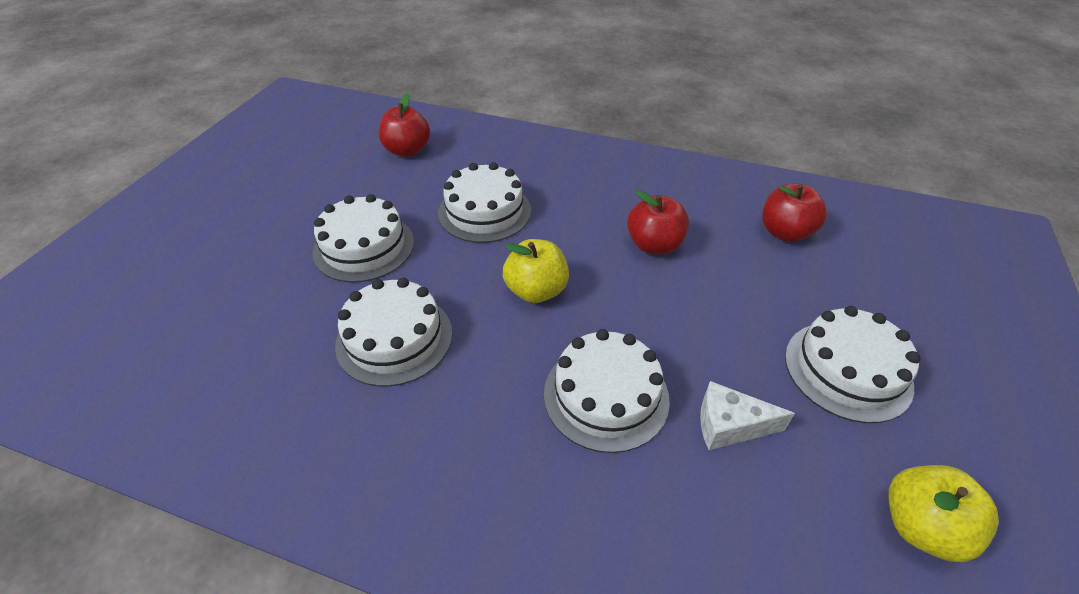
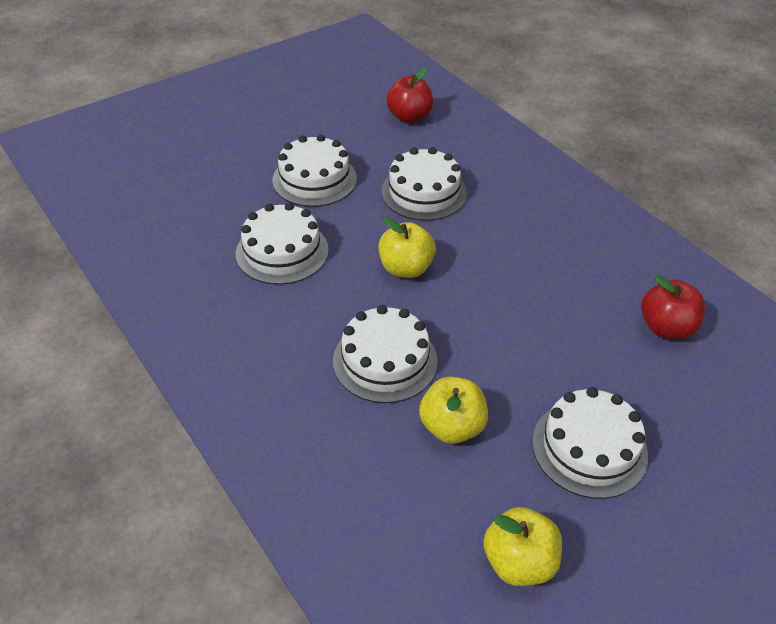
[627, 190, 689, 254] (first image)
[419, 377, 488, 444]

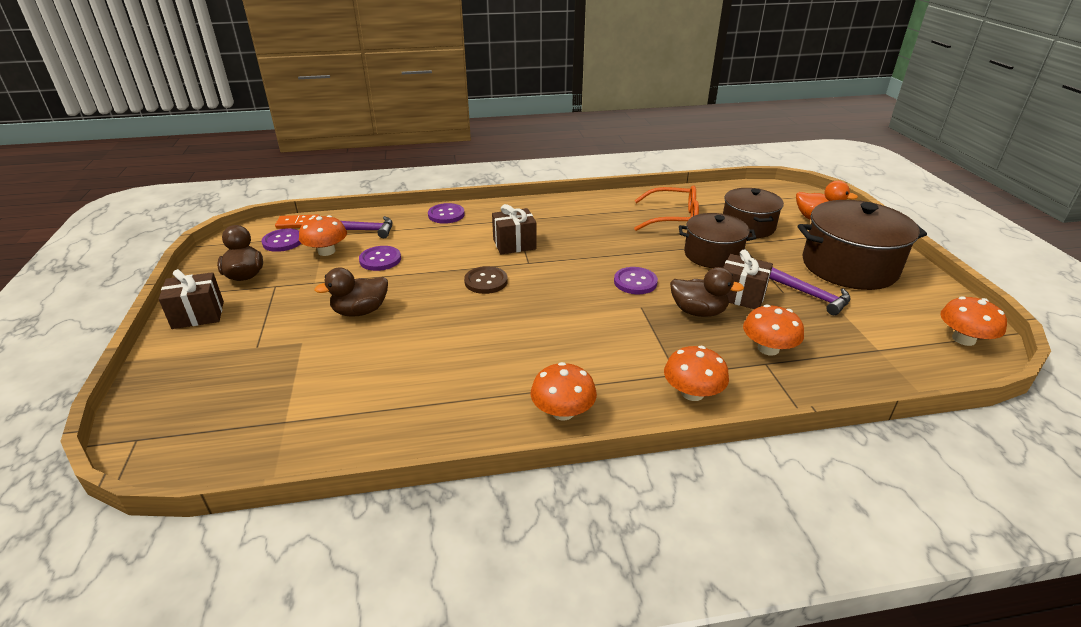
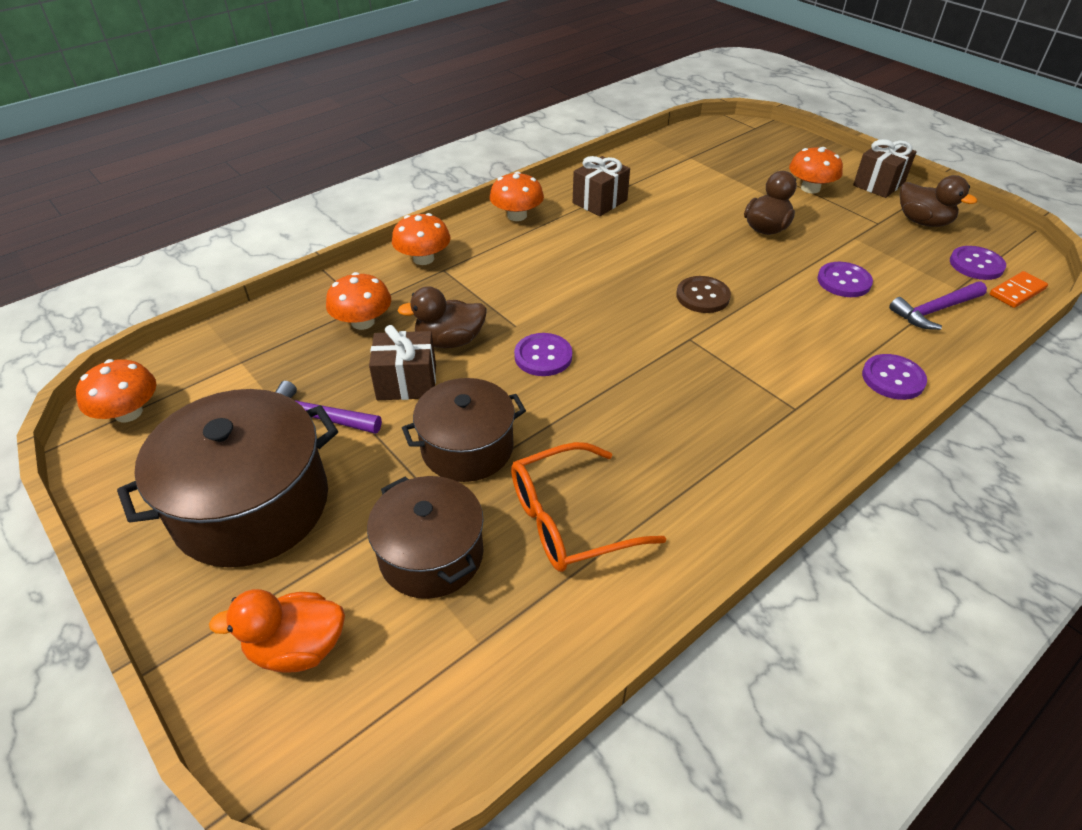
[573, 156, 630, 216]
[789, 147, 843, 194]

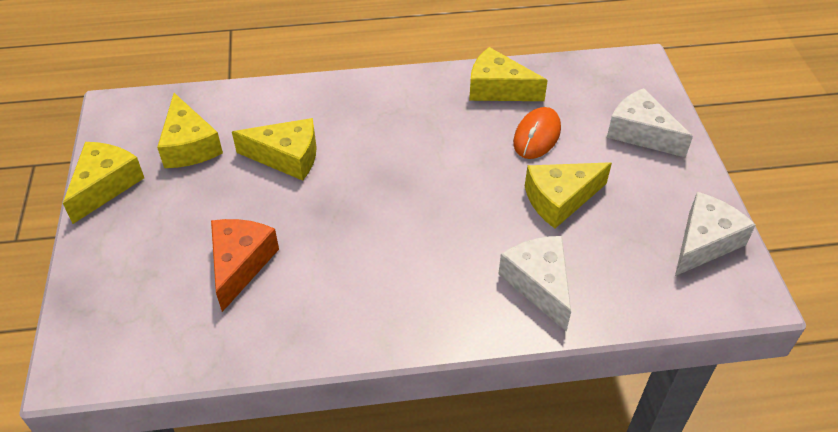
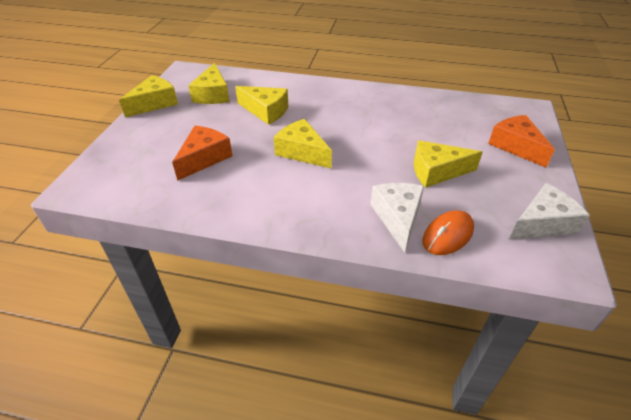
[274, 119, 332, 168]
[488, 115, 555, 167]
[423, 210, 474, 255]

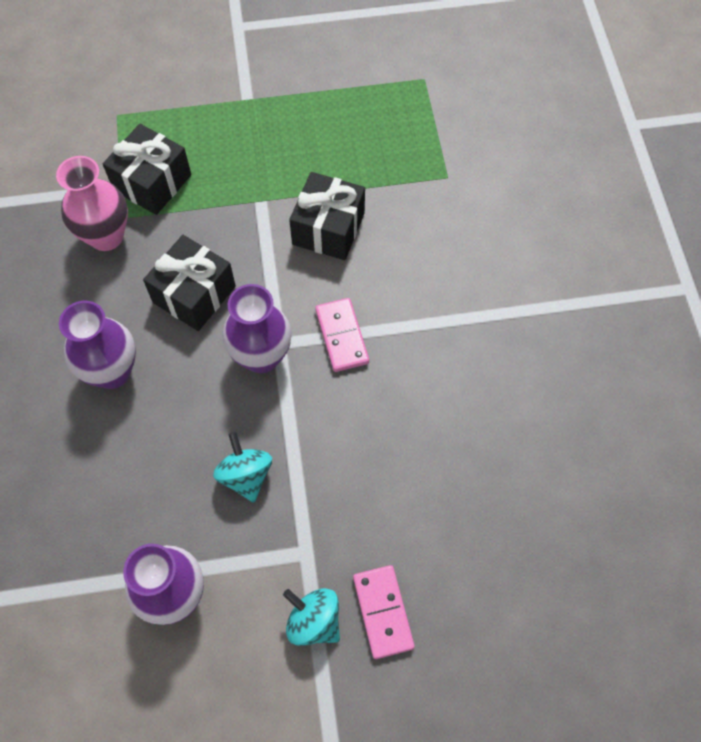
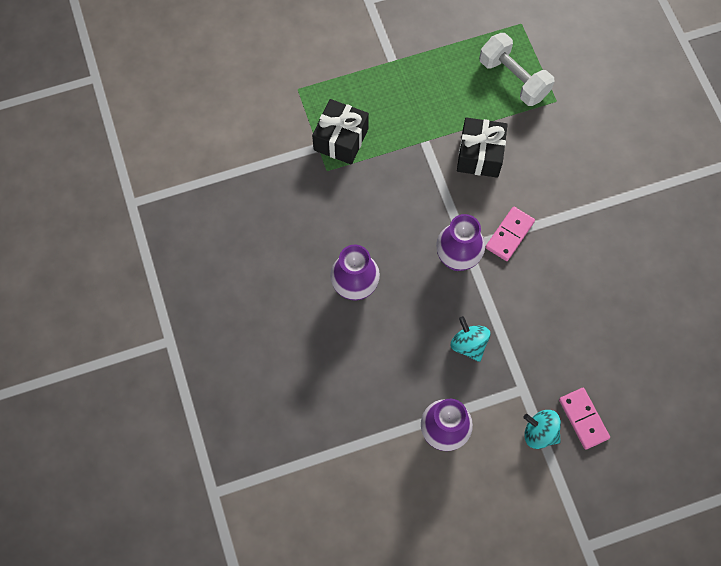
[56, 156, 128, 251] (first image)
[143, 235, 236, 331] (first image)
[485, 207, 535, 261]
[479, 33, 555, 106]

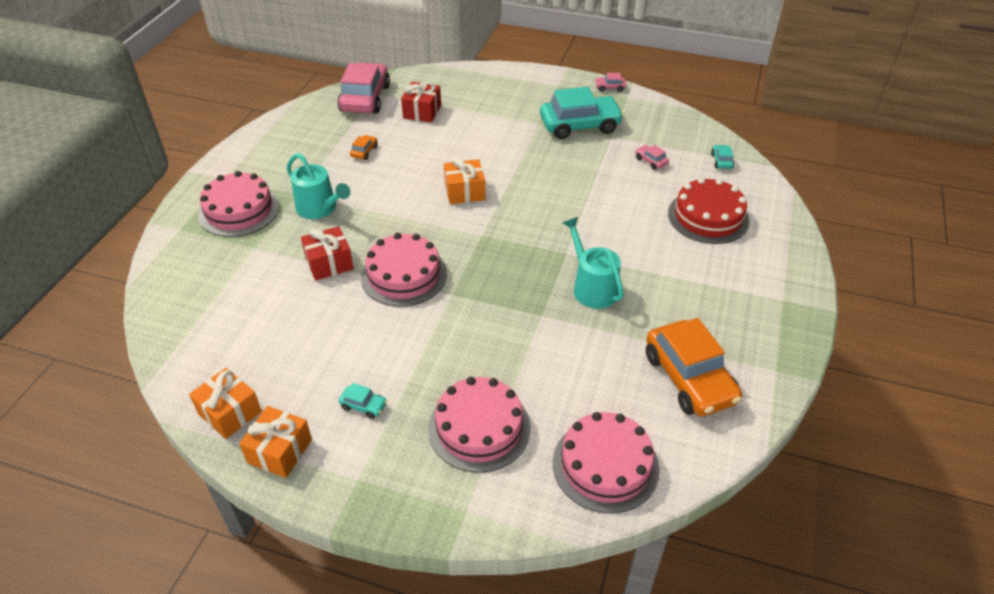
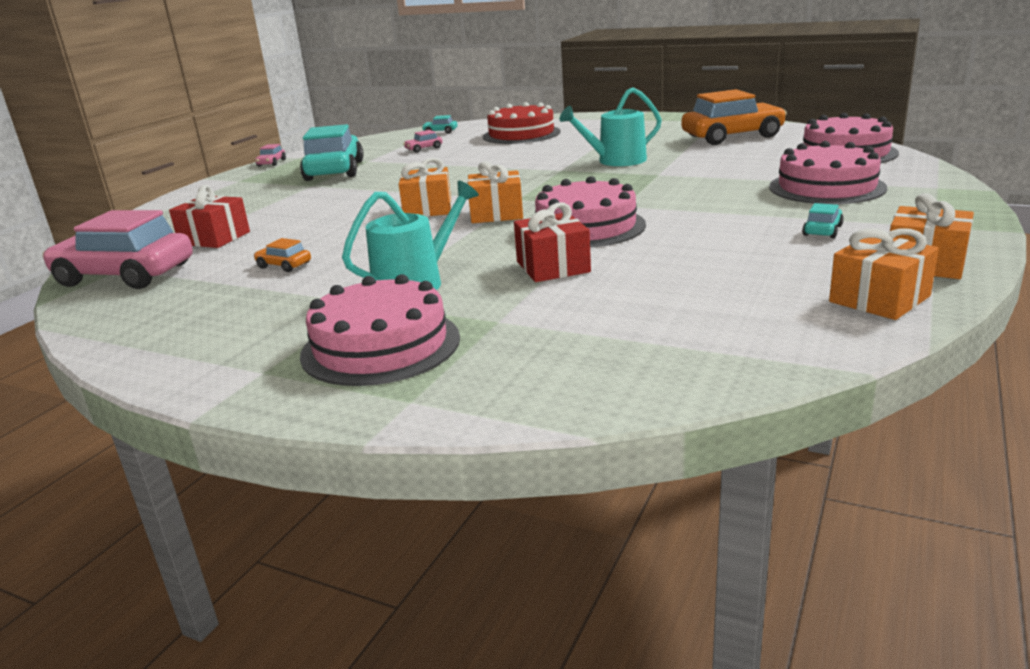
[467, 161, 523, 223]

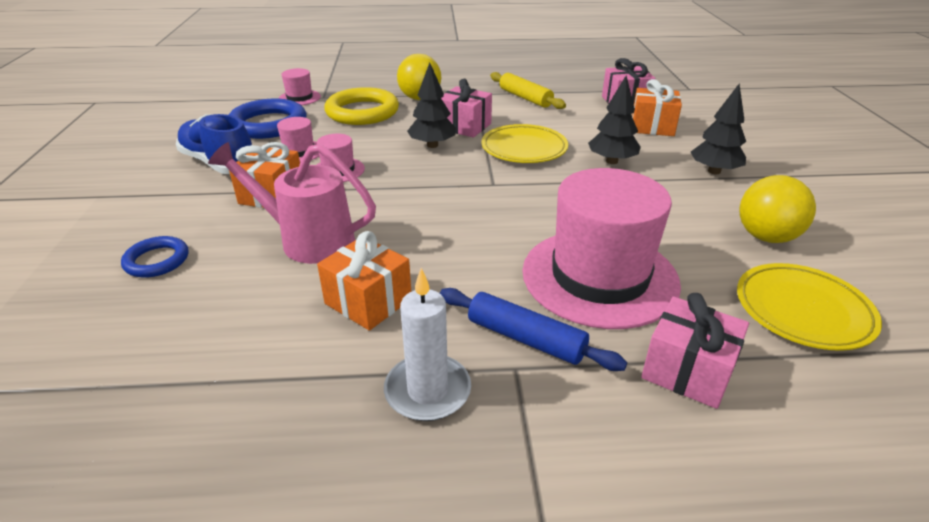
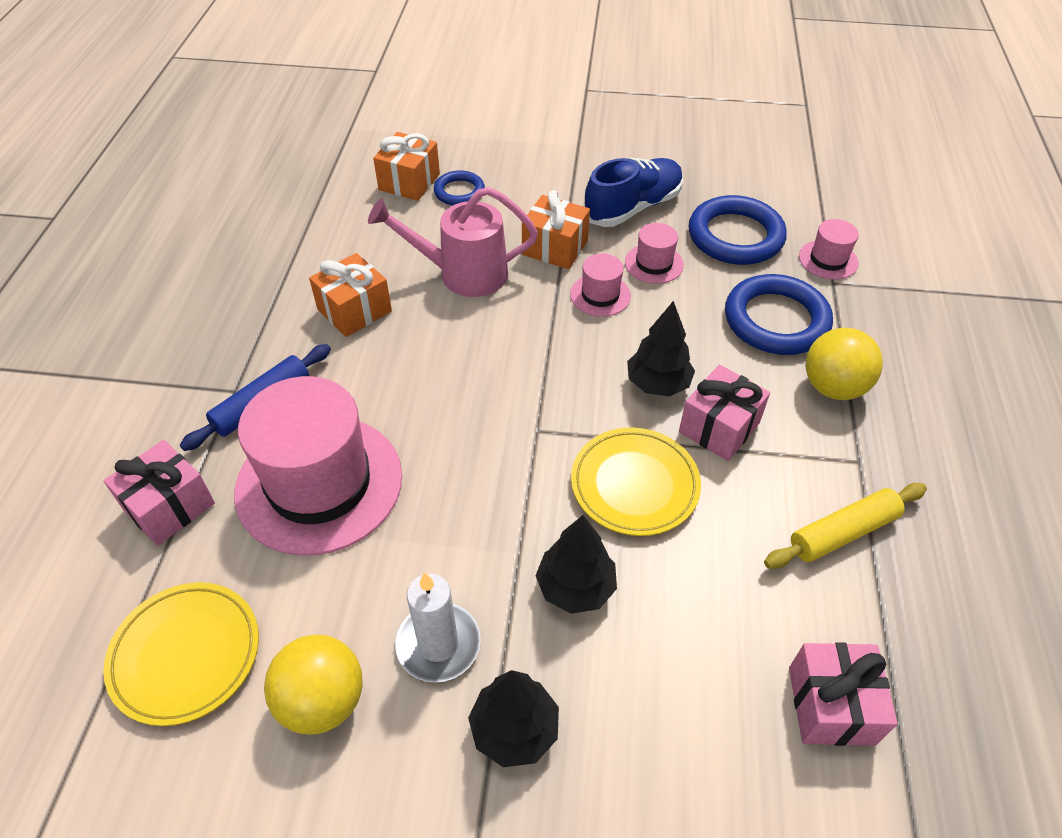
[373, 132, 440, 201]
[725, 274, 833, 355]
[368, 187, 538, 297]
[395, 572, 481, 683]

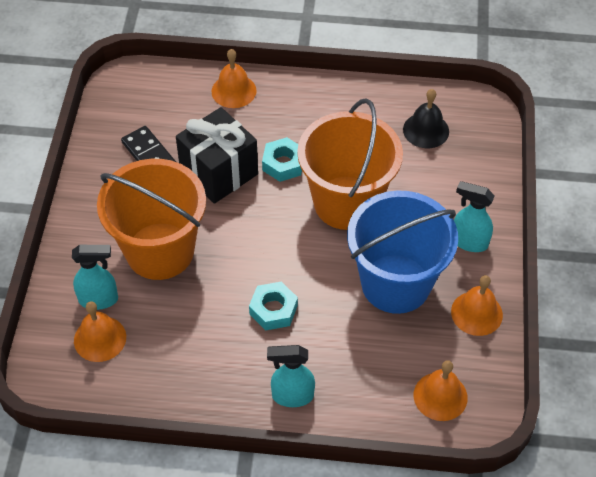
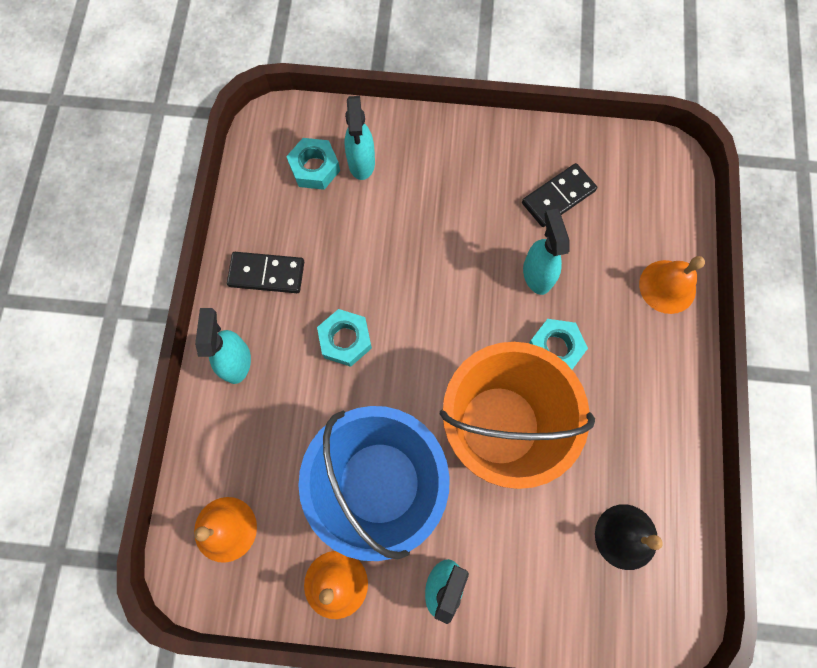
[523, 209, 569, 295]
[97, 159, 206, 280] (first image)
[286, 138, 340, 190]
[227, 252, 304, 293]

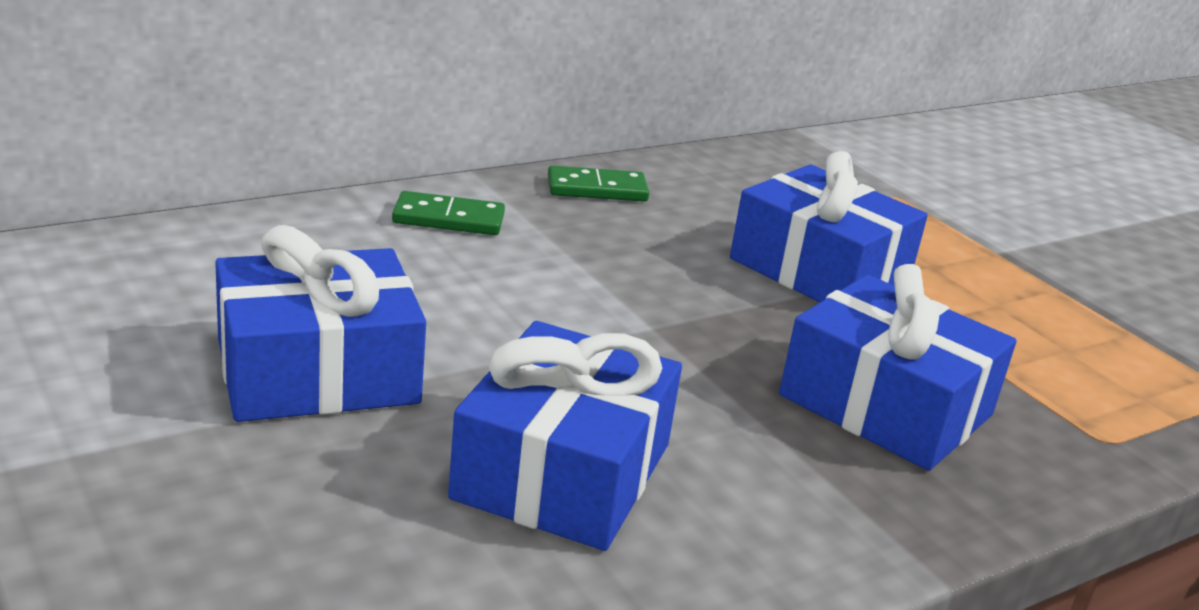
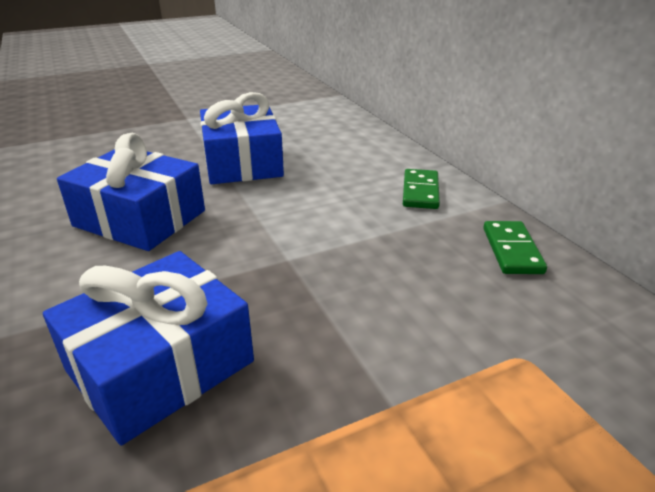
[730, 151, 928, 302] (first image)

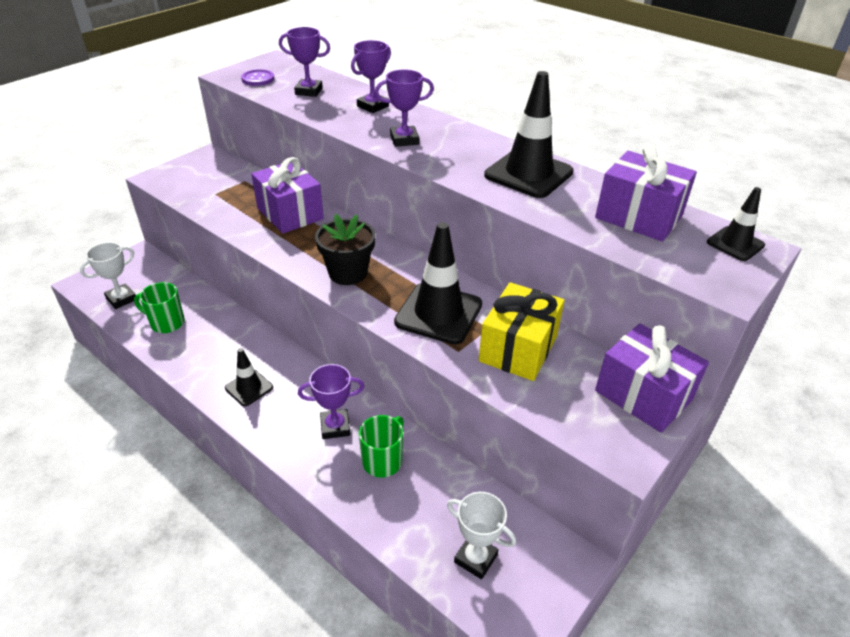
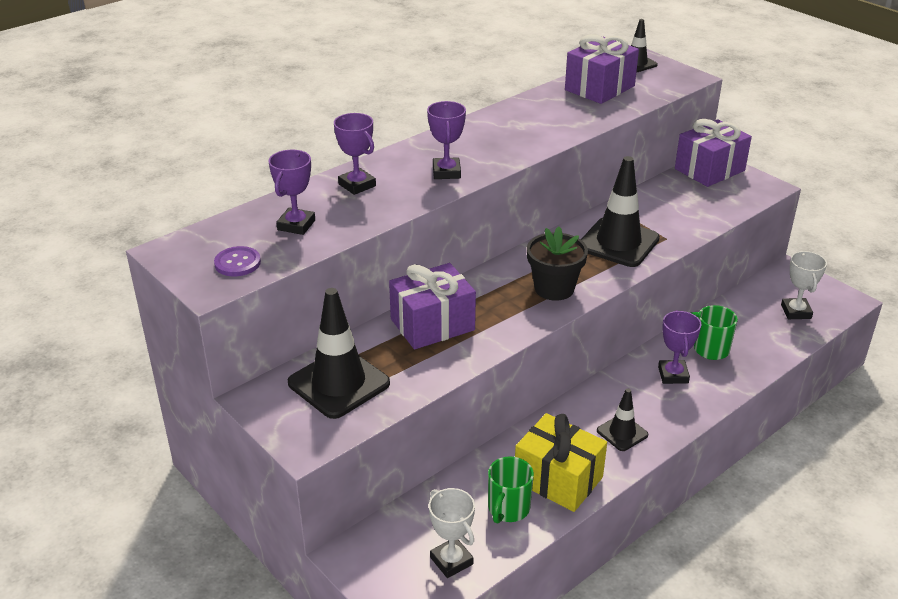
[288, 288, 390, 419]
[515, 413, 607, 512]
[781, 251, 827, 319]

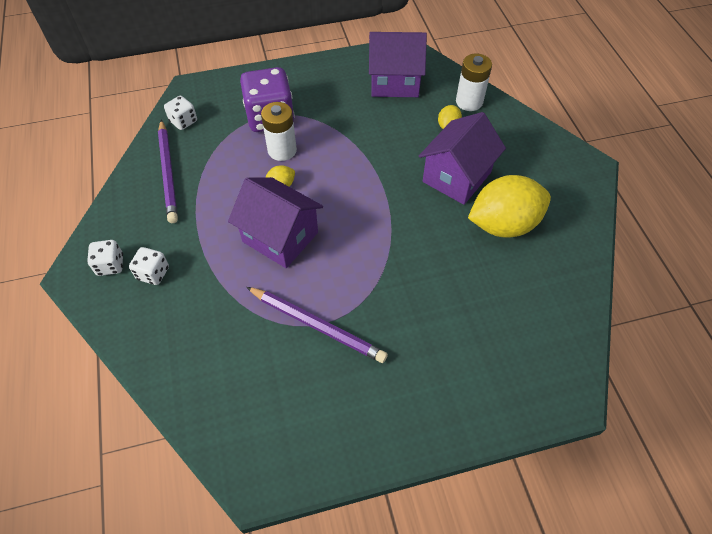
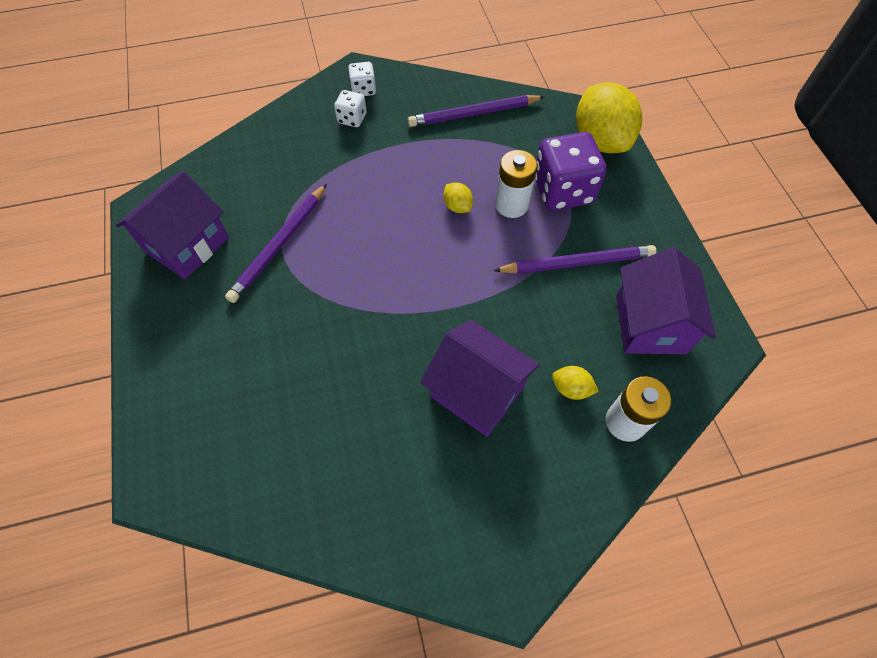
[164, 96, 197, 130] (first image)
[576, 82, 642, 153]
[116, 171, 229, 279]
[493, 245, 657, 274]

